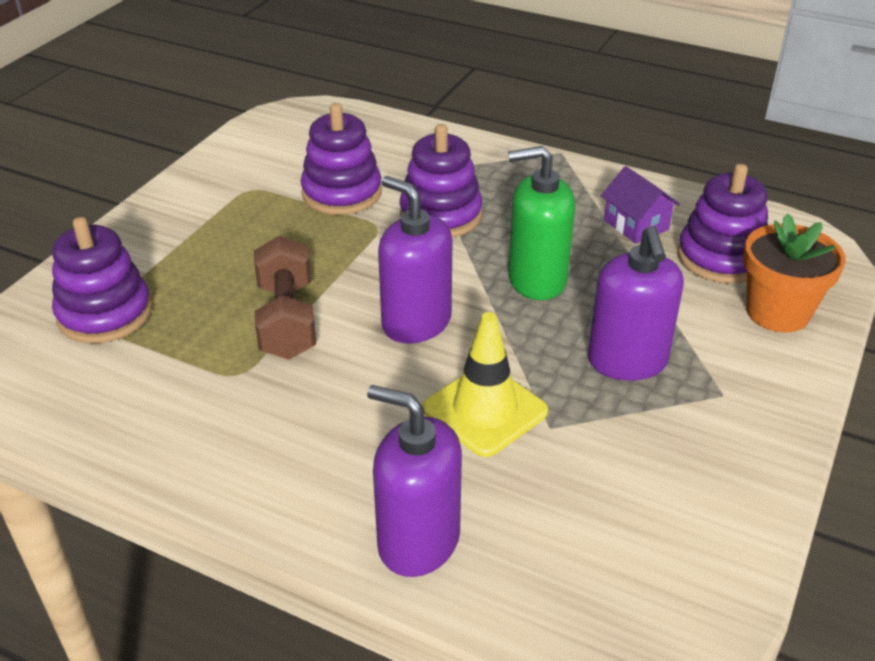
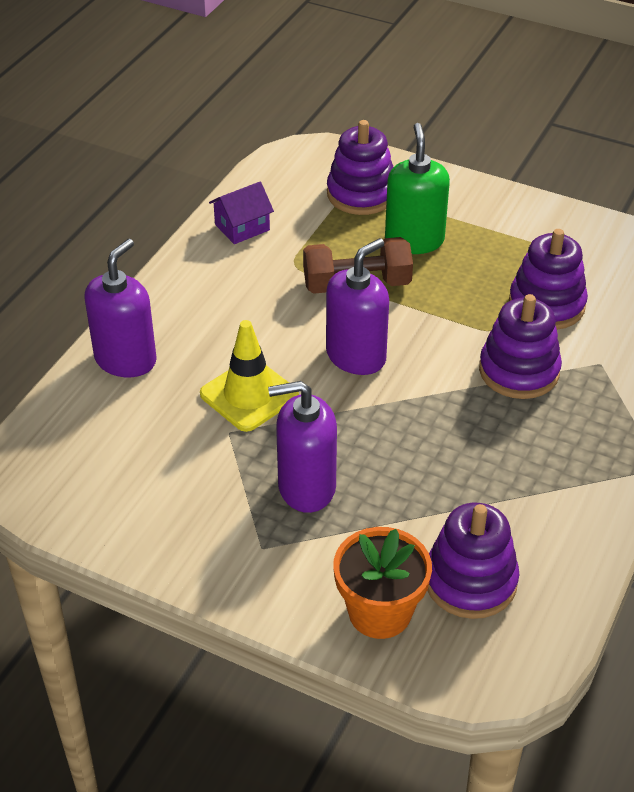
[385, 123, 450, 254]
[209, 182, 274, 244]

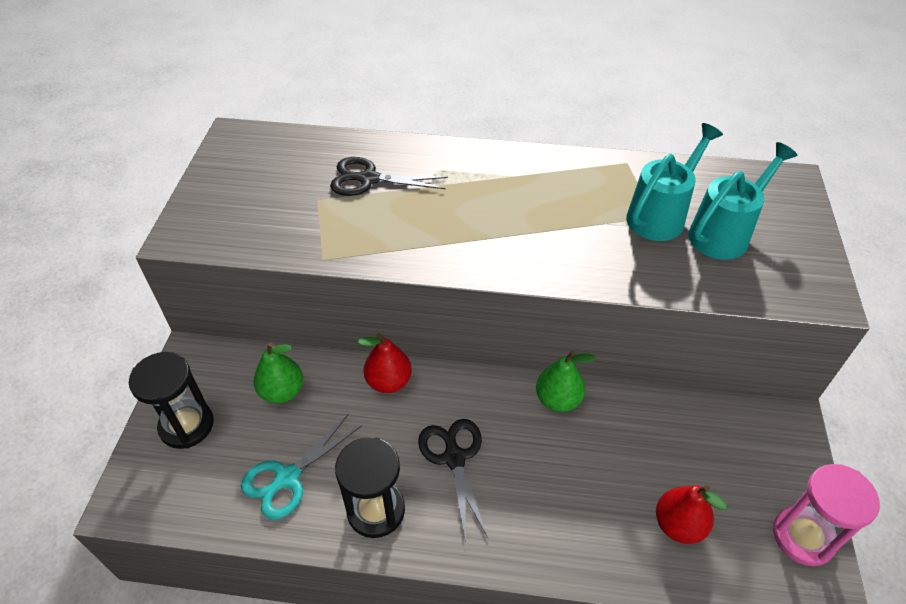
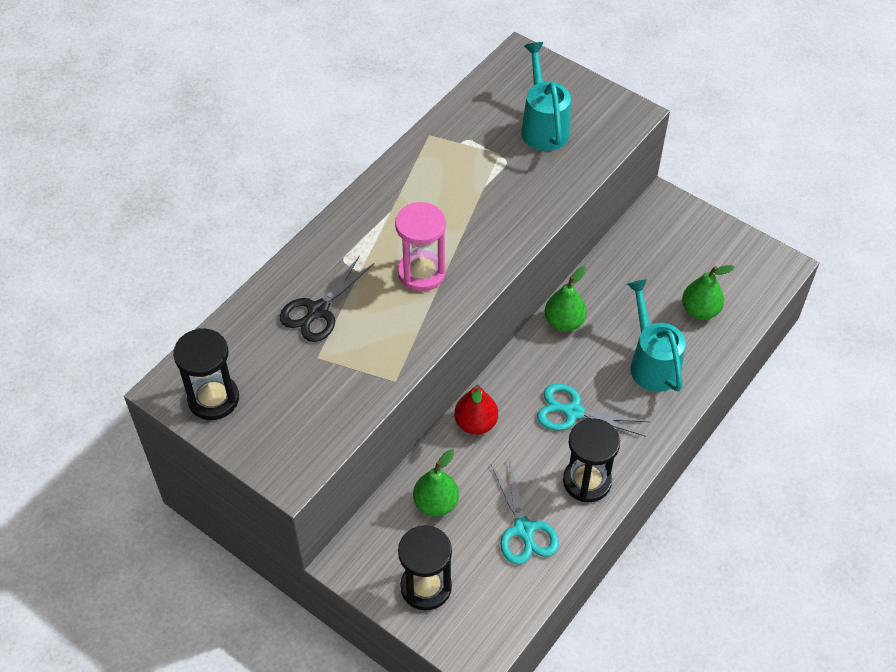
[627, 279, 686, 392]
[537, 383, 650, 437]
[395, 202, 446, 292]
[682, 265, 735, 320]
[173, 328, 239, 420]

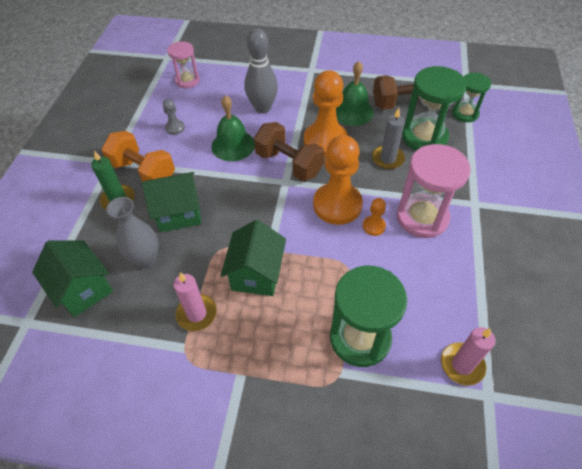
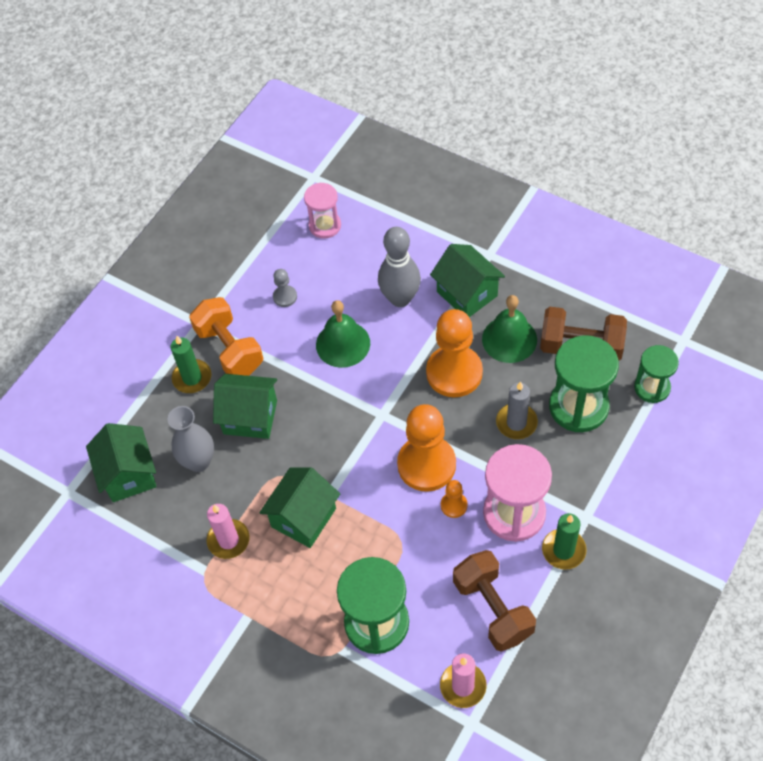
[453, 550, 536, 652]
[430, 244, 505, 317]
[542, 513, 587, 570]

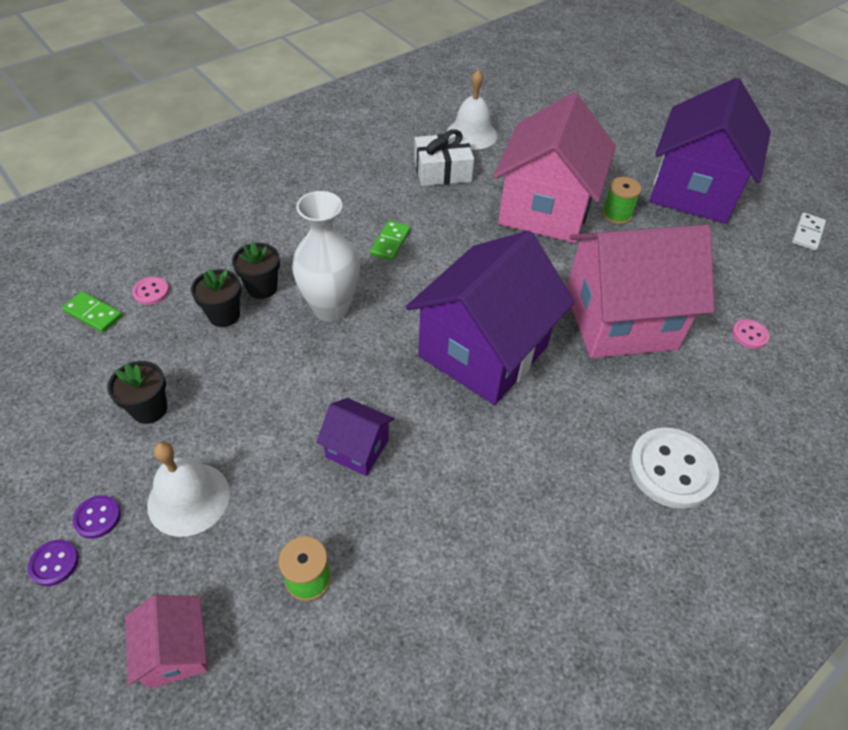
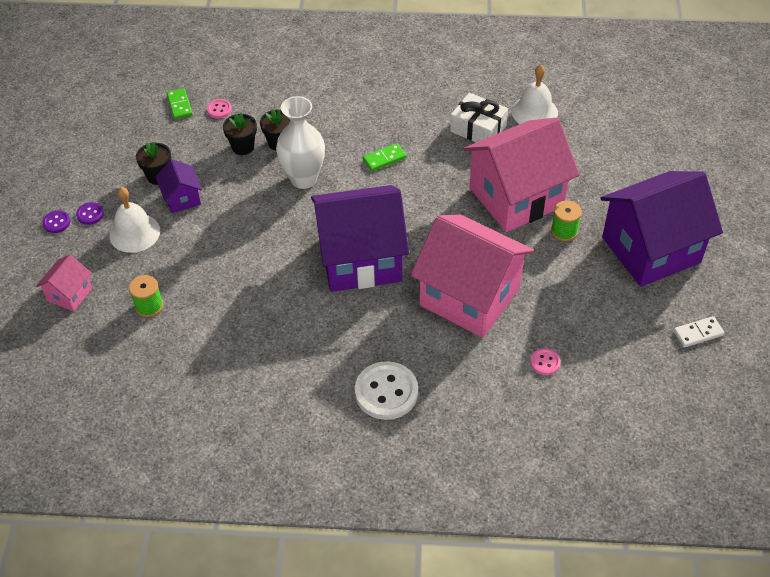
[156, 159, 202, 213]

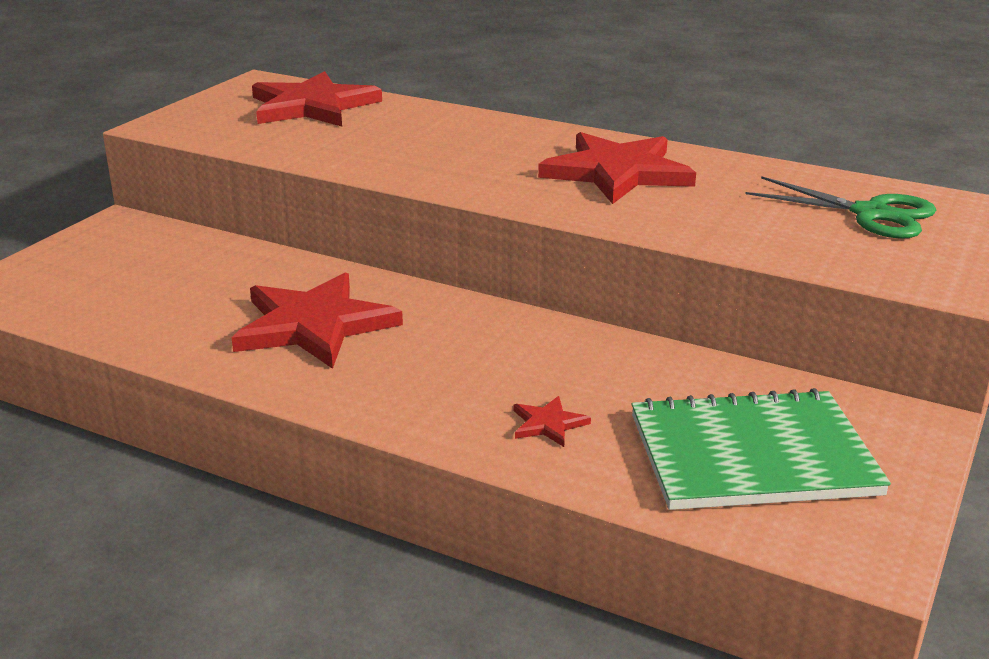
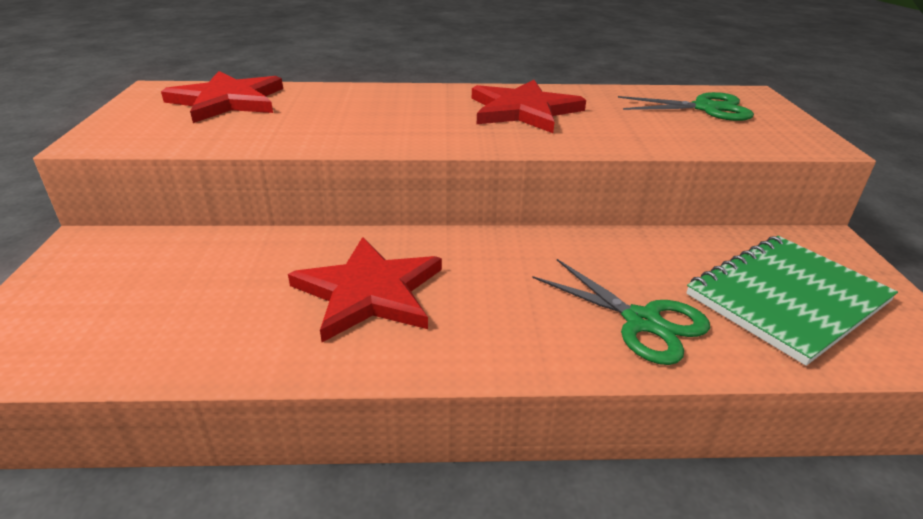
[533, 259, 710, 365]

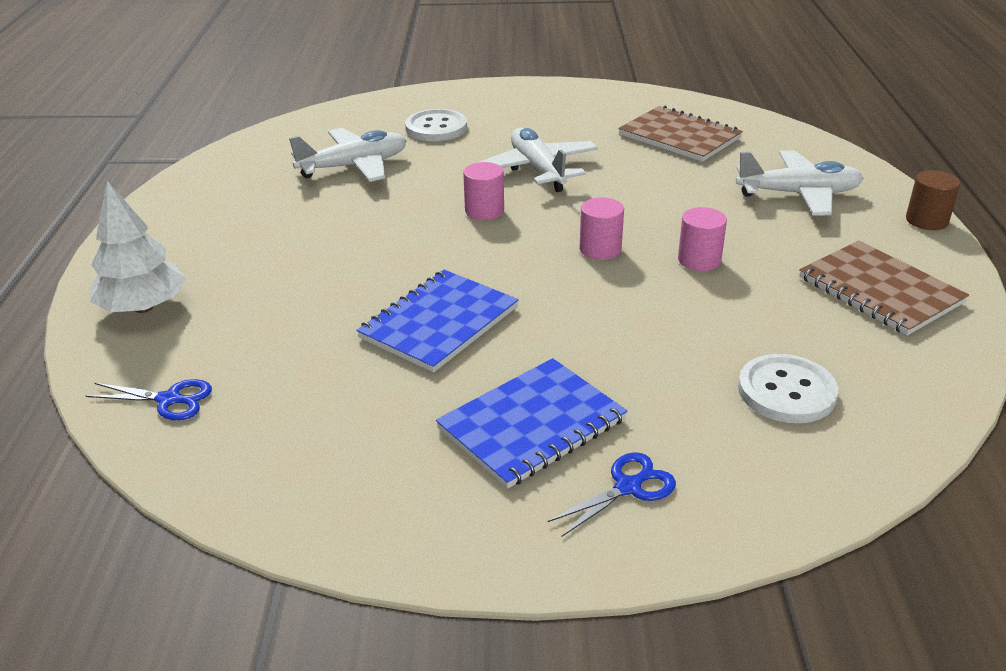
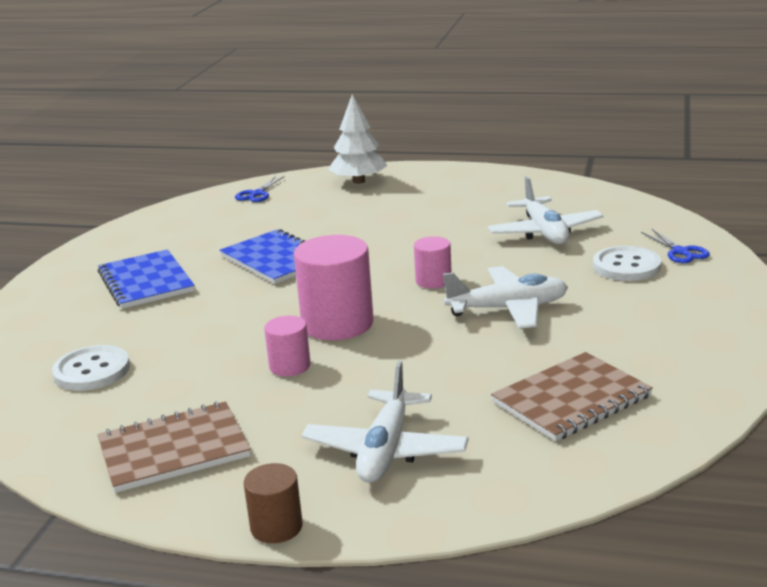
[294, 235, 374, 340]
[641, 229, 710, 263]

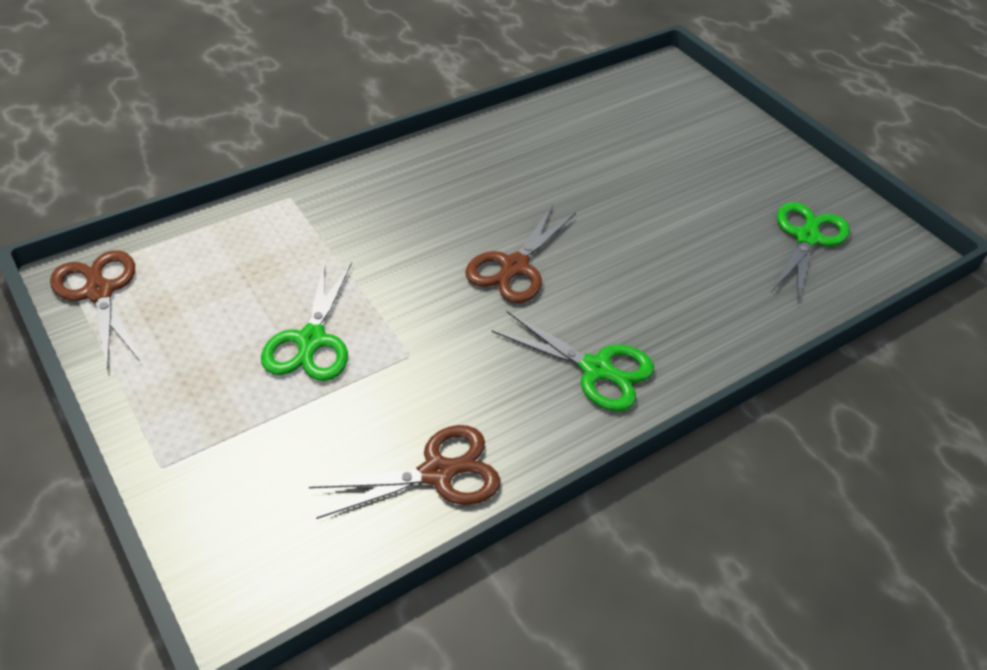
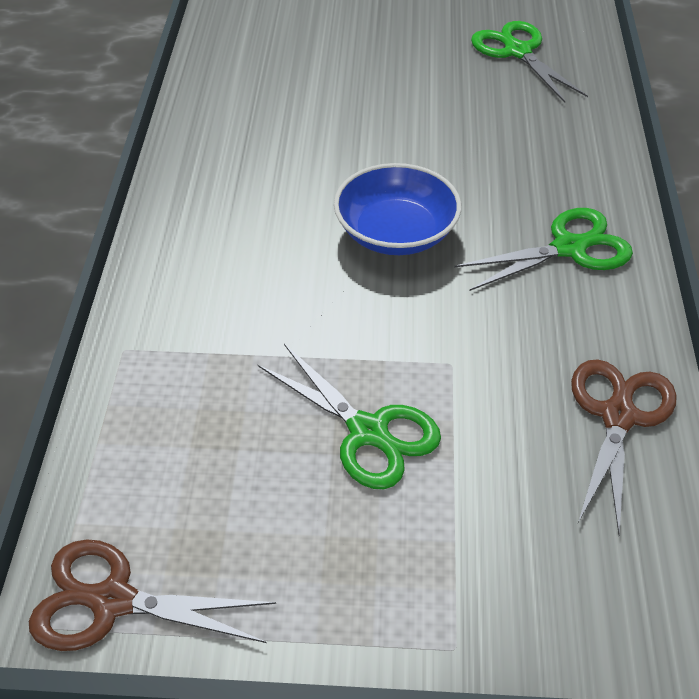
[334, 163, 461, 255]

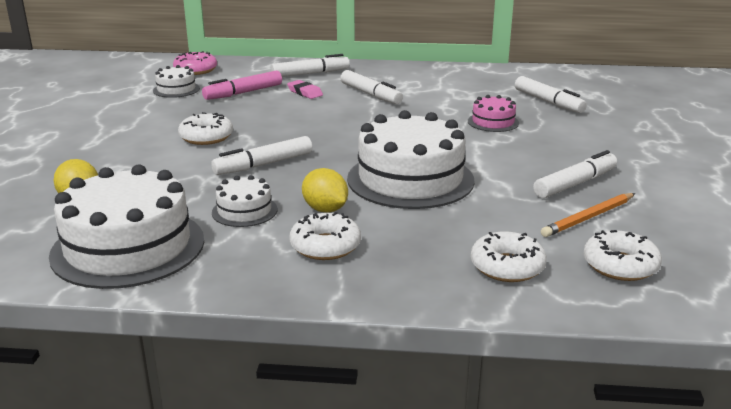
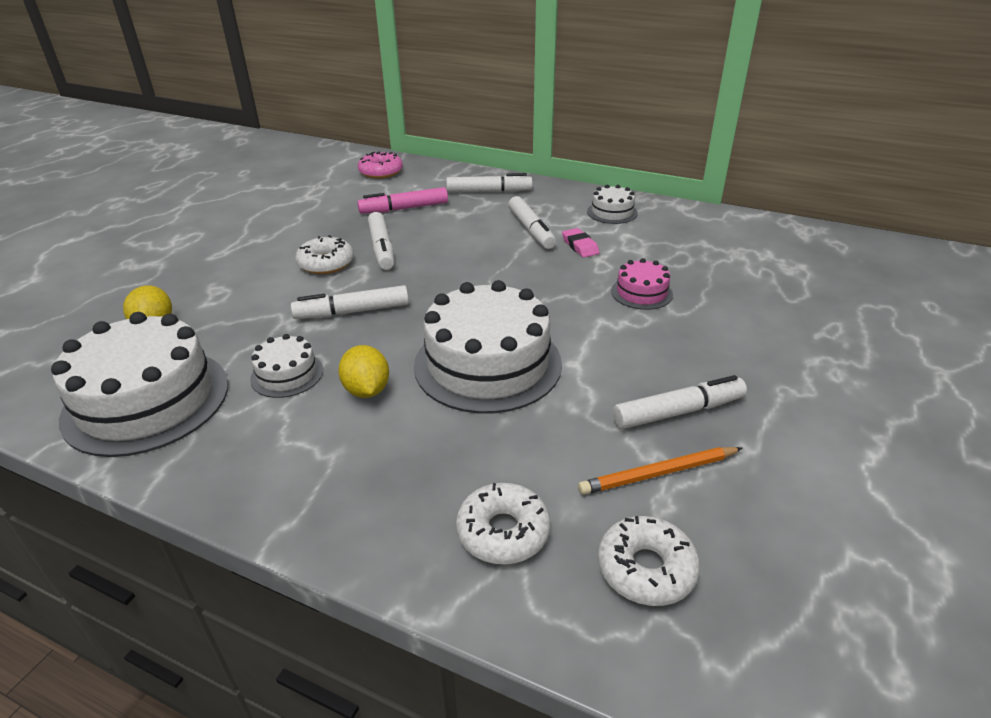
[587, 185, 638, 224]
[368, 212, 394, 270]
[562, 228, 599, 258]
[289, 212, 361, 260] (first image)

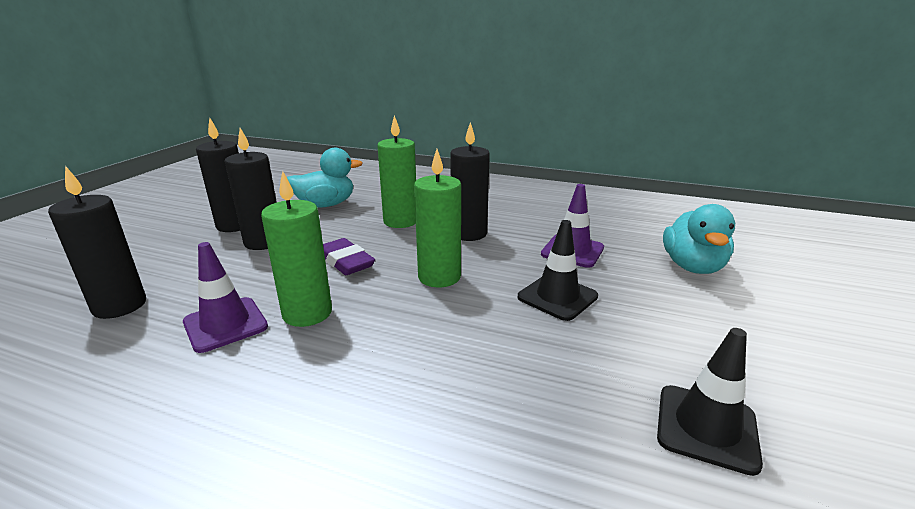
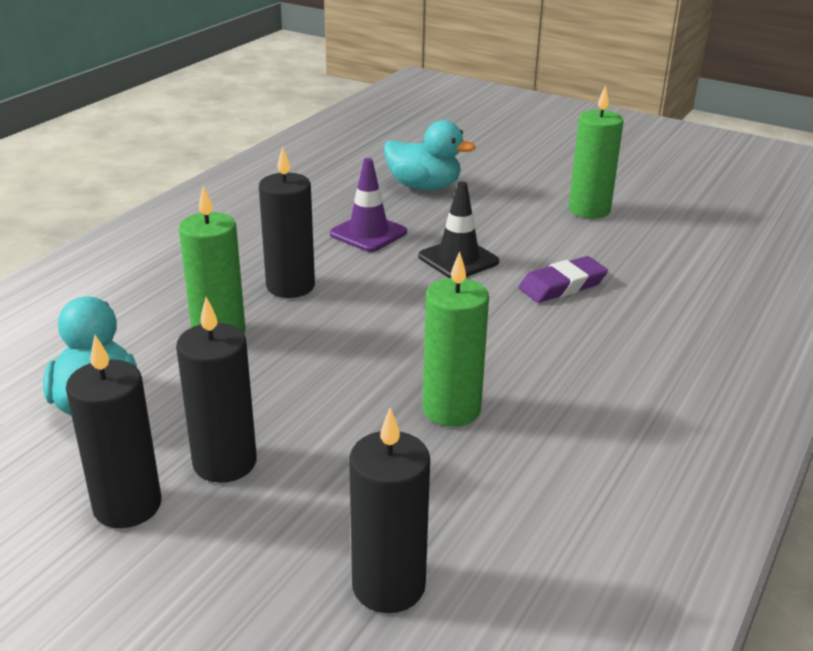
[569, 85, 624, 219]
[519, 256, 608, 303]
[183, 242, 268, 353] (first image)
[657, 328, 763, 476] (first image)

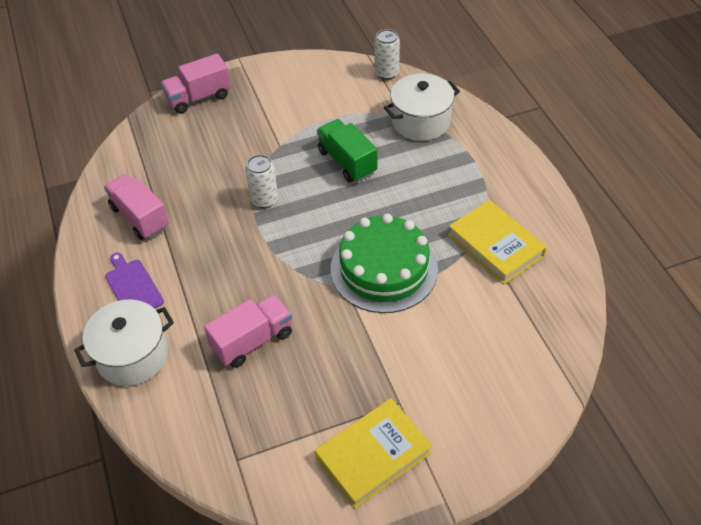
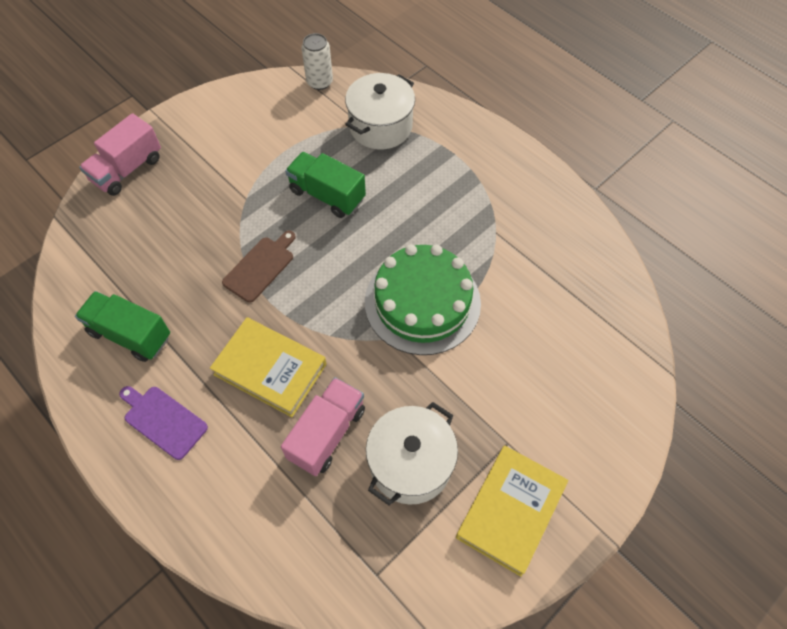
[222, 230, 296, 303]
[75, 291, 170, 362]
[210, 317, 327, 417]
[366, 402, 458, 505]

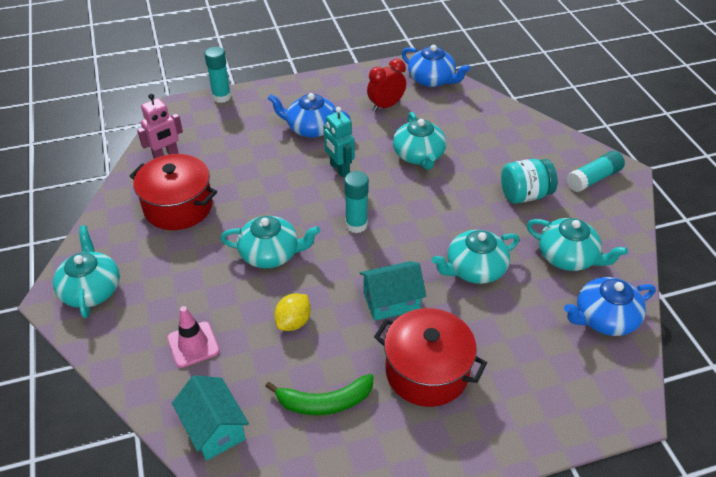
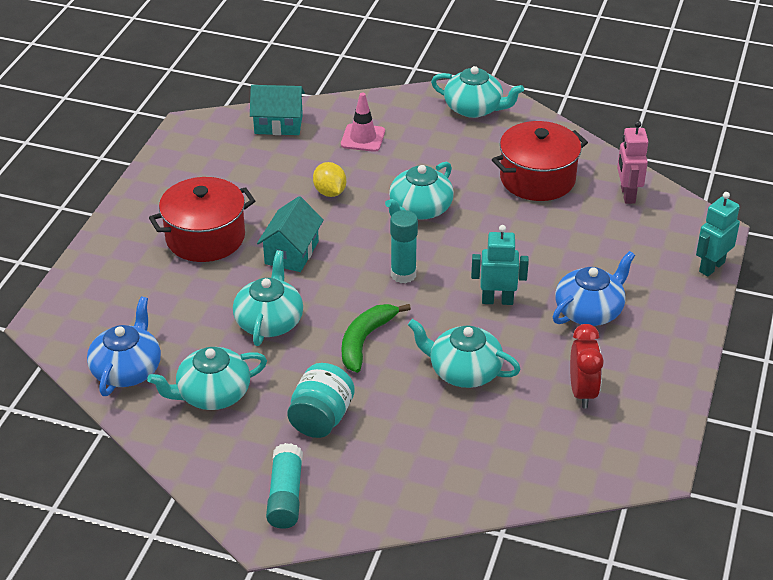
[402, 45, 470, 87] (first image)
[696, 192, 740, 276]
[342, 304, 411, 373]

